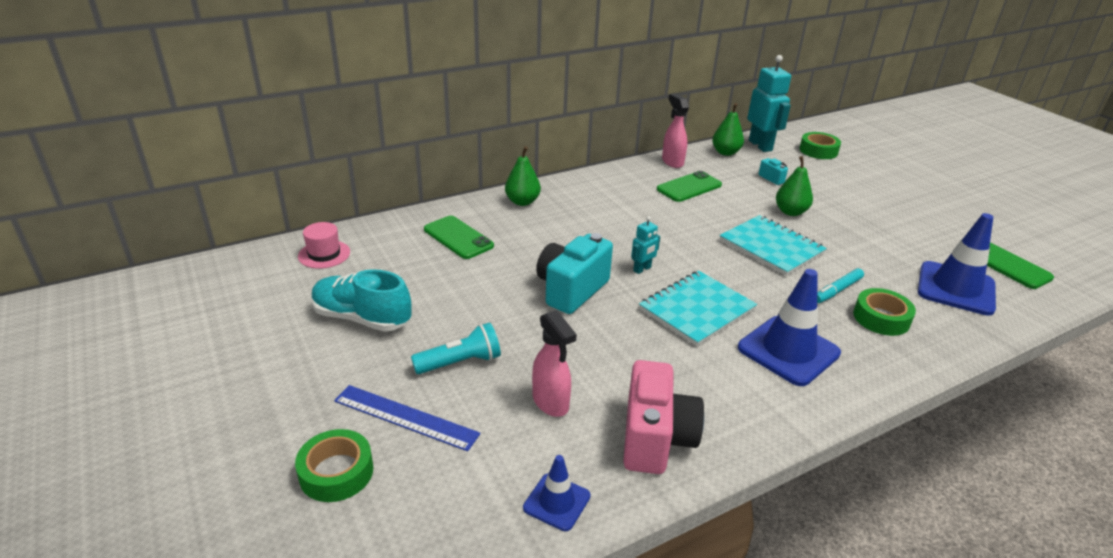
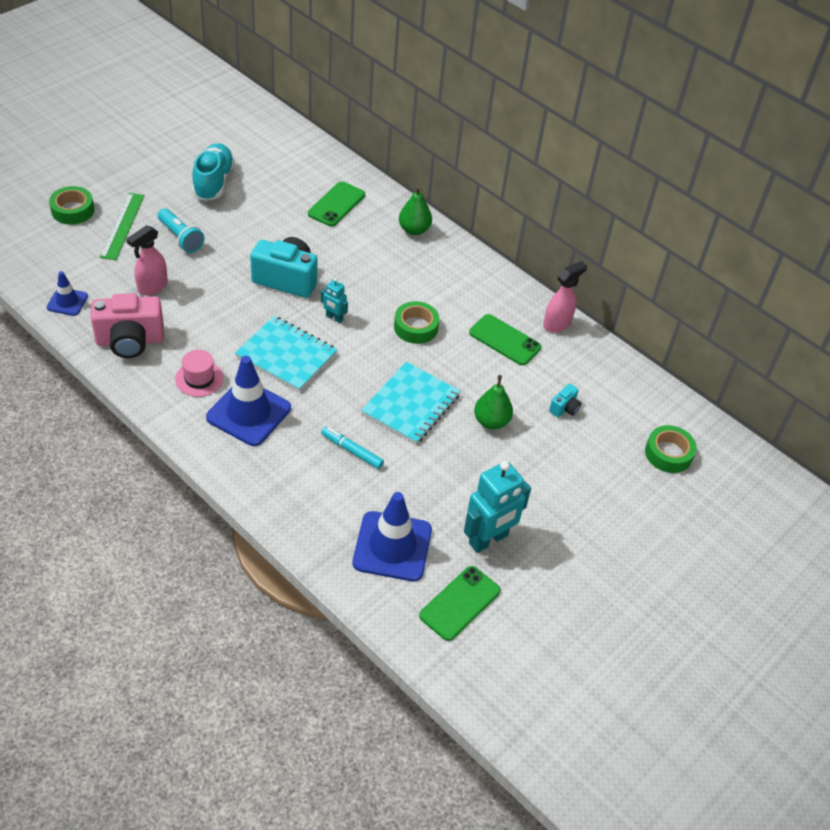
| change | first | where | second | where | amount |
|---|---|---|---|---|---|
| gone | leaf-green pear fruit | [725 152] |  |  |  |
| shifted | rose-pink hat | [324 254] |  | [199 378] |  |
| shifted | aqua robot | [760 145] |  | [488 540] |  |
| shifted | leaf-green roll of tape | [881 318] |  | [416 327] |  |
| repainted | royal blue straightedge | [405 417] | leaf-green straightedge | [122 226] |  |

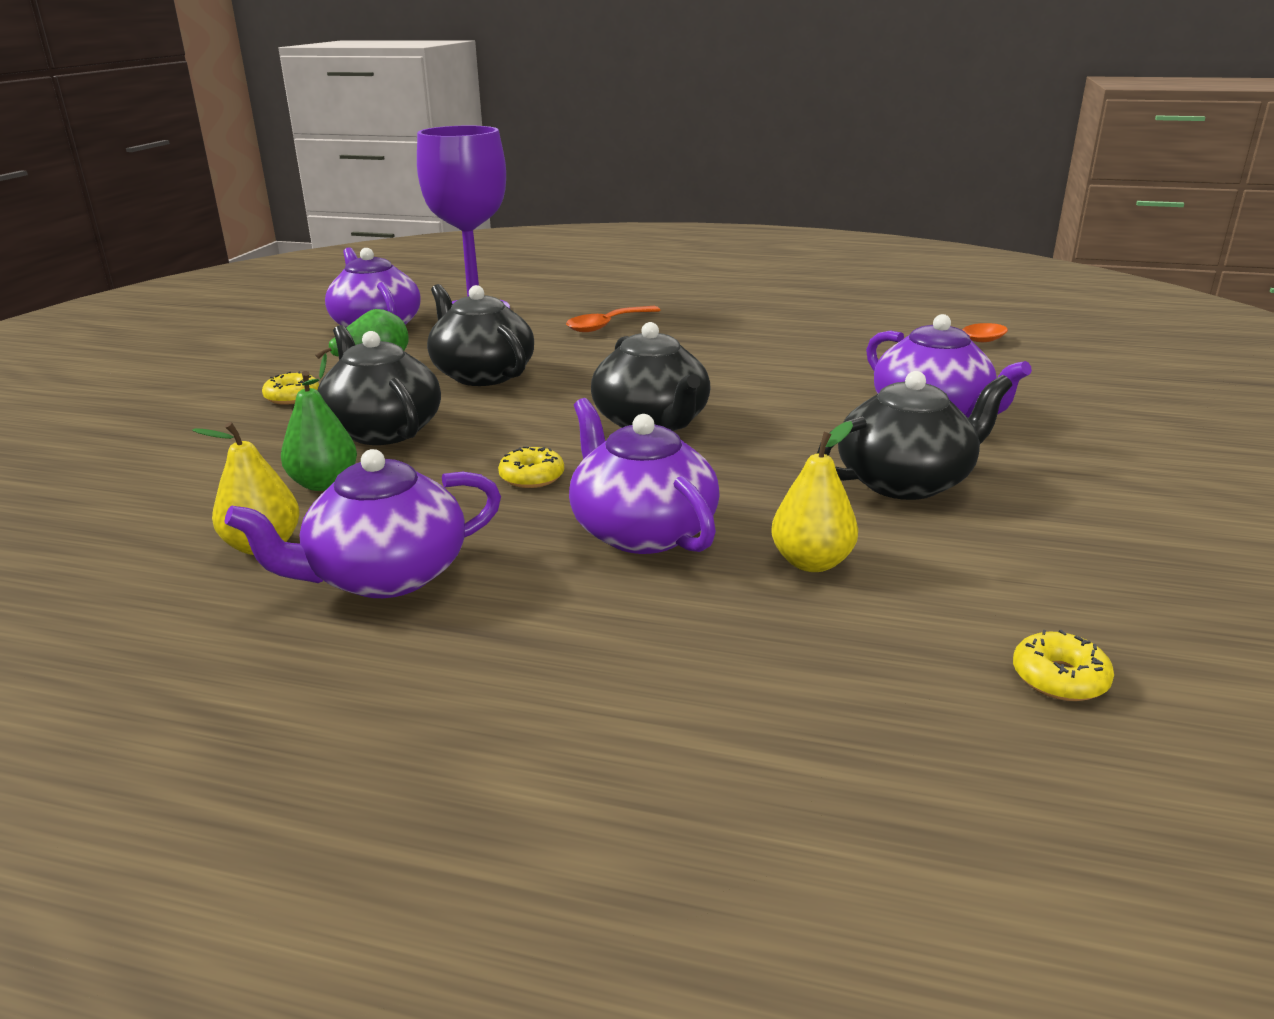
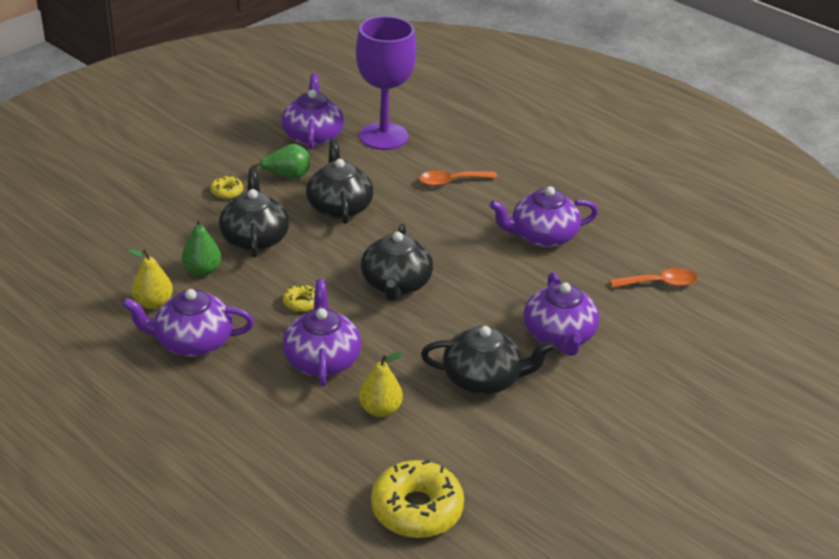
| change | first | where | second | where | amount |
|---|---|---|---|---|---|
| new |  |  | violet china teapot | [542 236] |  |
| scaled | bright yellow doughnut | [1059 678] |  | [416 509] | x2.12 |

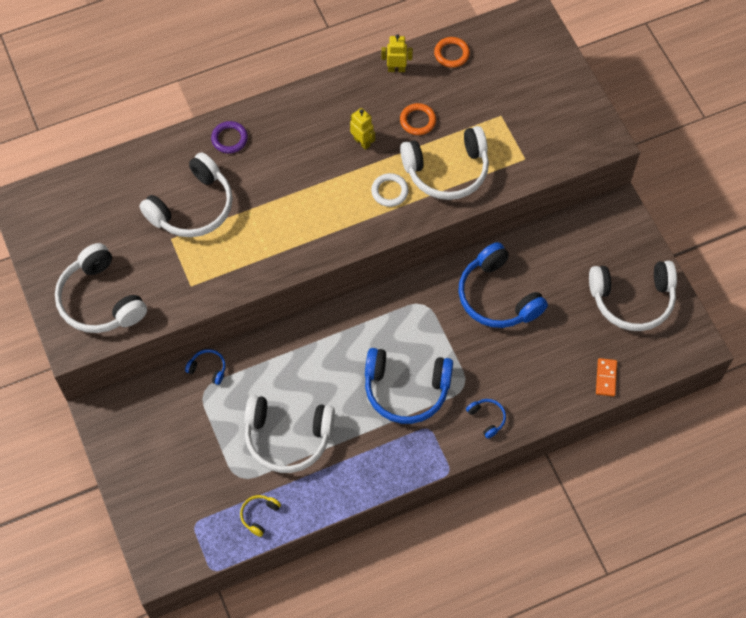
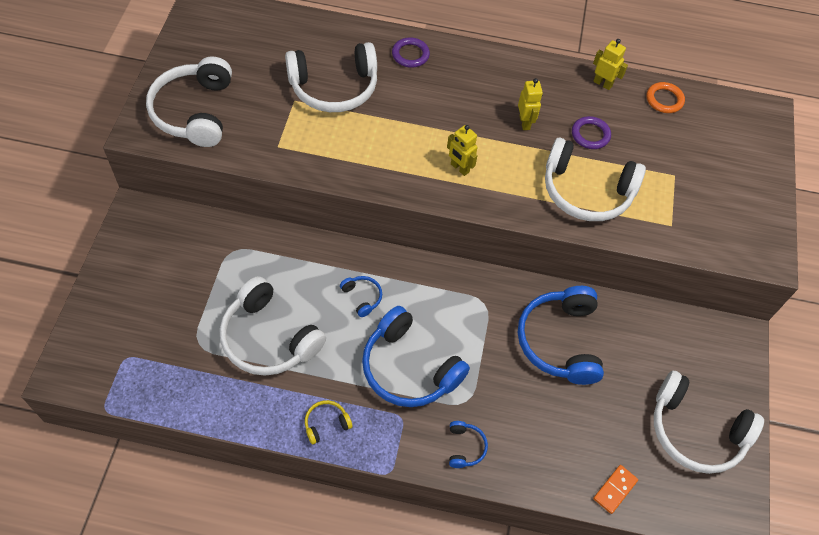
| change | first | where | second | where | amount |
|---|---|---|---|---|---|
| gone | snow-white torus | [389 191] |  |  |  |
| new |  |  | bright yellow robot | [459 168] |  |
| shifted | royal blue headphones | [208 368] |  | [362 297] |  |
| shifted | bright yellow headphones | [259 515] |  | [326 423] |  |
| repainted | orange-coloured torus | [417 121] | violet torus | [590 135] |  |

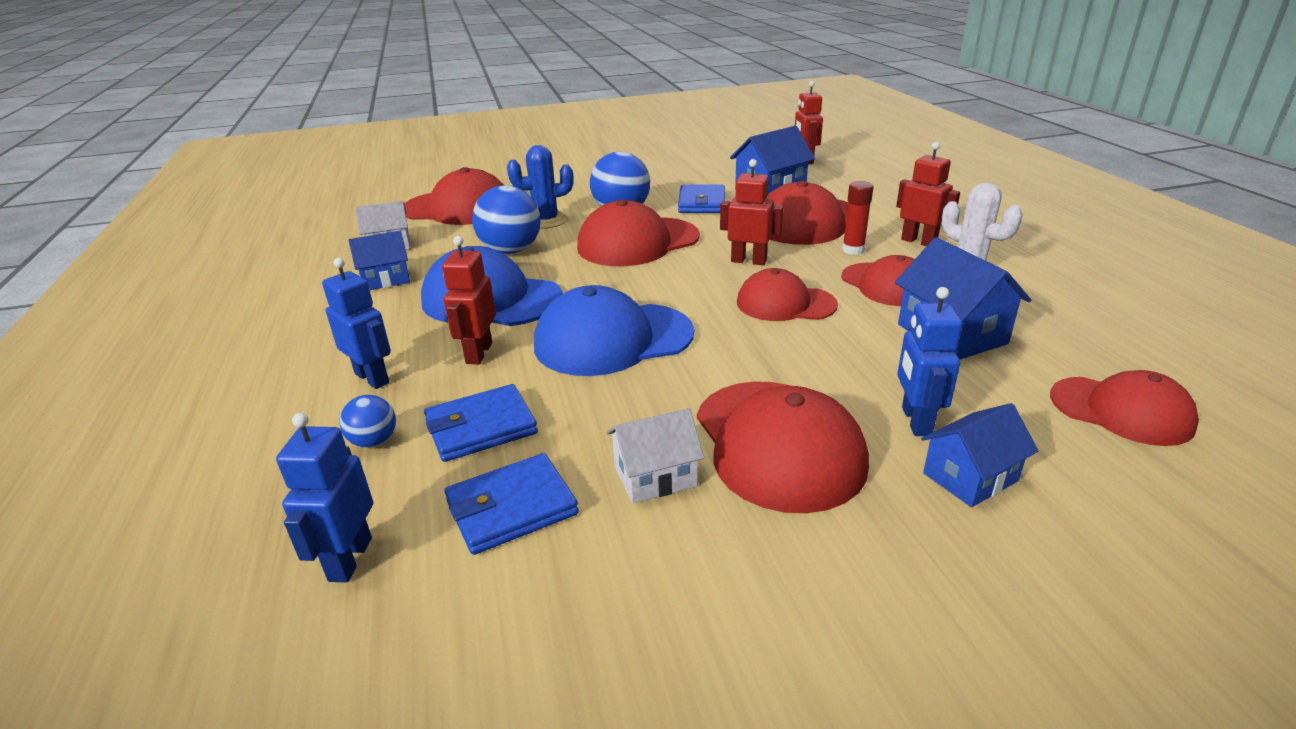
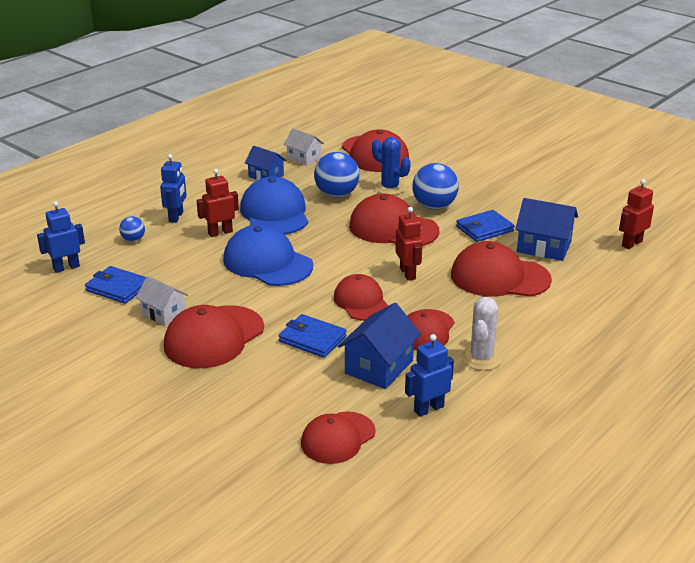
| change | first | where | second | where | amount |
|---|---|---|---|---|---|
| gone | red glue stick | [853 250] |  |  |  |
| gone | red robot | [919 242] |  |  |  |
| gone | royal blue cottage | [970 477] |  |  |  |
| shifted | royal blue card wallet | [481 427] |  | [312 339] |  |
| shifted | royal blue robot | [915 421] |  | [428 409] |  |
| rotated | red peaked cap | [1121 411] |  | [338 438] | 45 degrees clockwise |

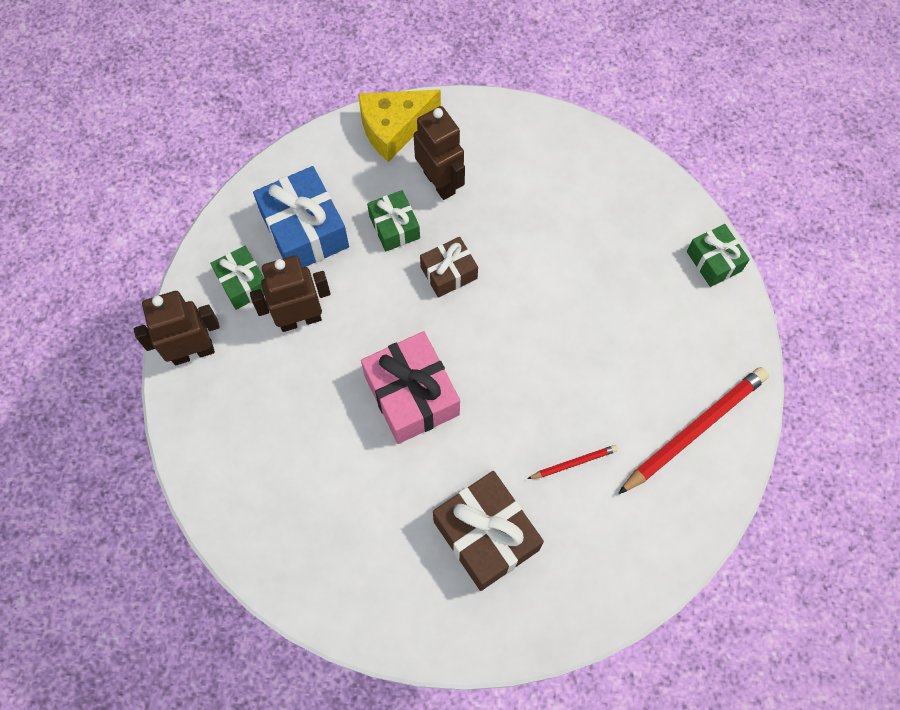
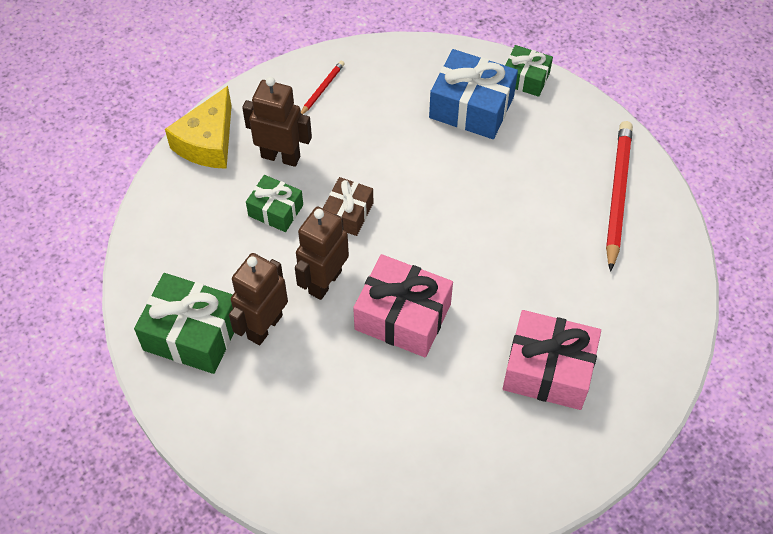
| change | first | where | second | where | amount |
|---|---|---|---|---|---|
| shifted | dark brown robot | [193 352] |  | [324 282] |  |
| shifted | royal blue gift | [304 230] |  | [471 107] |  |
| shifted | red pencil | [574 463] |  | [322 89] |  |
| repainted | dark brown gift | [486 535] | rose-pink gift | [548 370] |  |
| scaled | leaf-green gift | [243 283] |  | [192 334] | x1.70 |

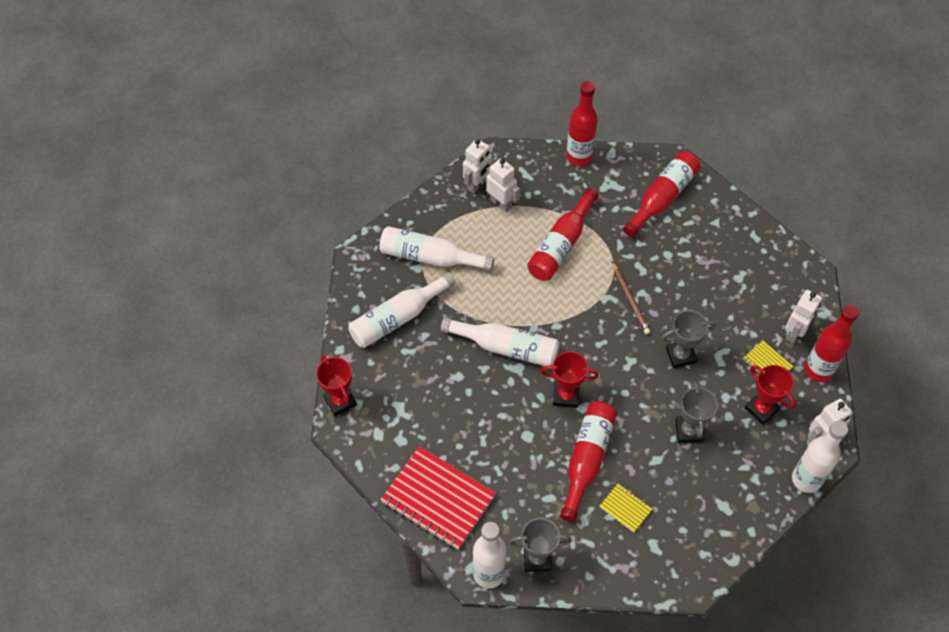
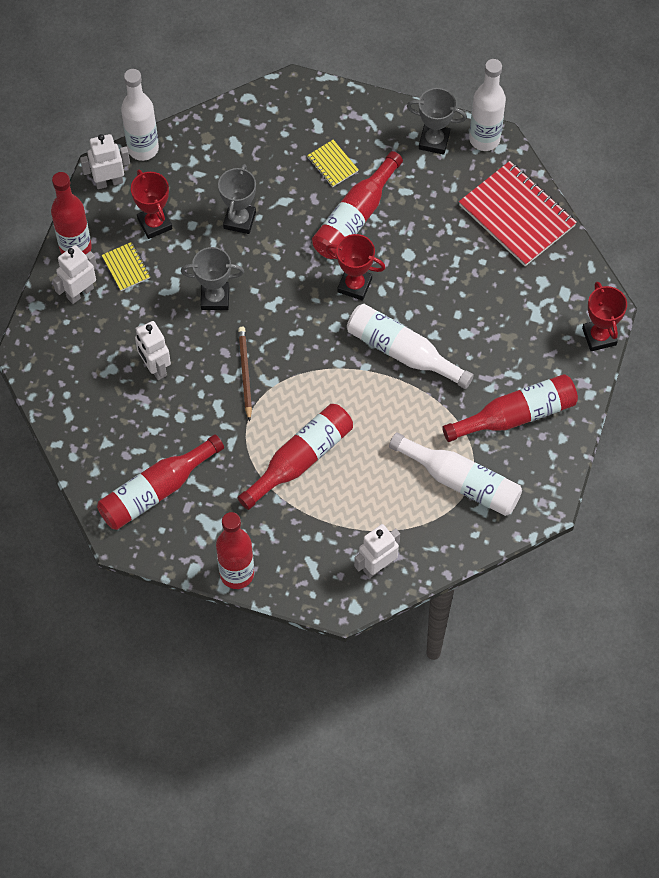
| change | first | where | second | where | amount |
|---|---|---|---|---|---|
| shifted | snow-white robot | [501 203] |  | [155 367] |  |
| repainted | snow-white drink bottle | [398 318] | red drink bottle | [516 415] |  |

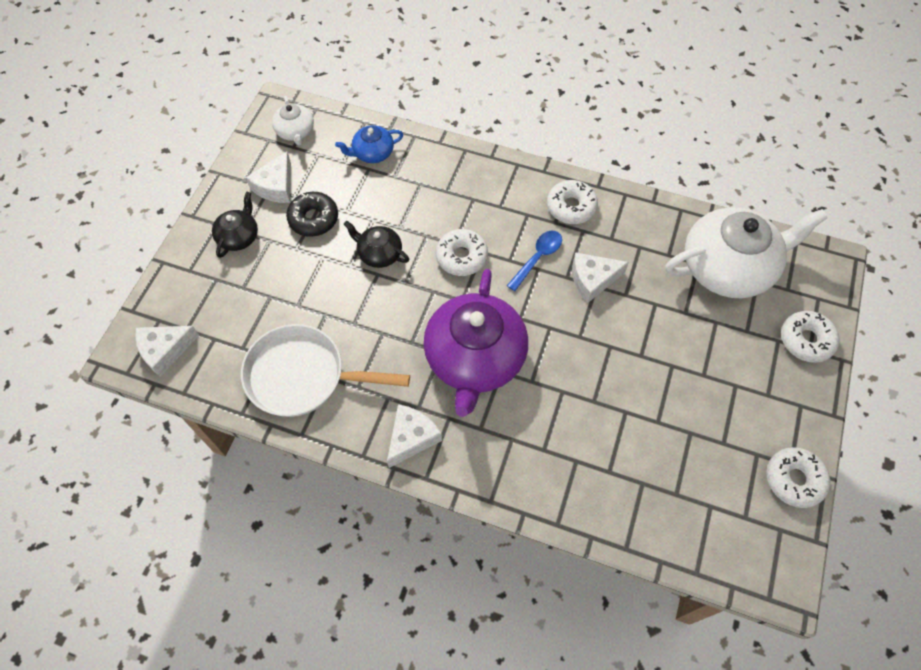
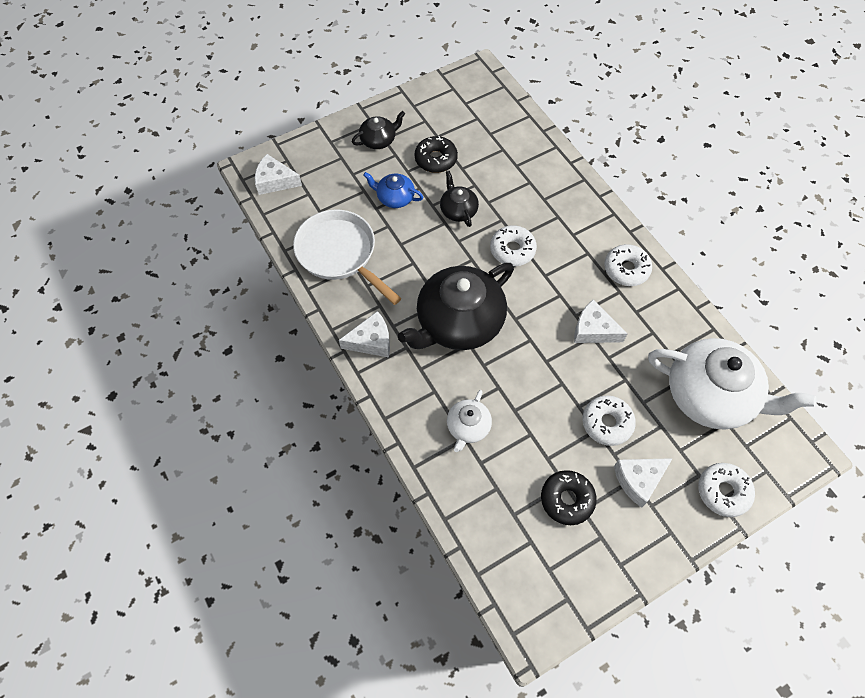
| change | first | where | second | where | amount |
|---|---|---|---|---|---|
| gone | royal blue spoon | [537 258] |  |  |  |
| new |  |  | black doughnut | [567 499] |  |
| shifted | snow-white piece of cheese | [276 186] |  | [638 480] |  |
| shifted | snow-white china teapot | [295 131] |  | [468 427] |  |
| shifted | royal blue china teapot | [372 153] |  | [395 197] |  |
| shifted | snow-white doughnut | [794 480] |  | [607 423] |  |
| repainted | violet china teapot | [474 358] | black china teapot | [458 322] |  |

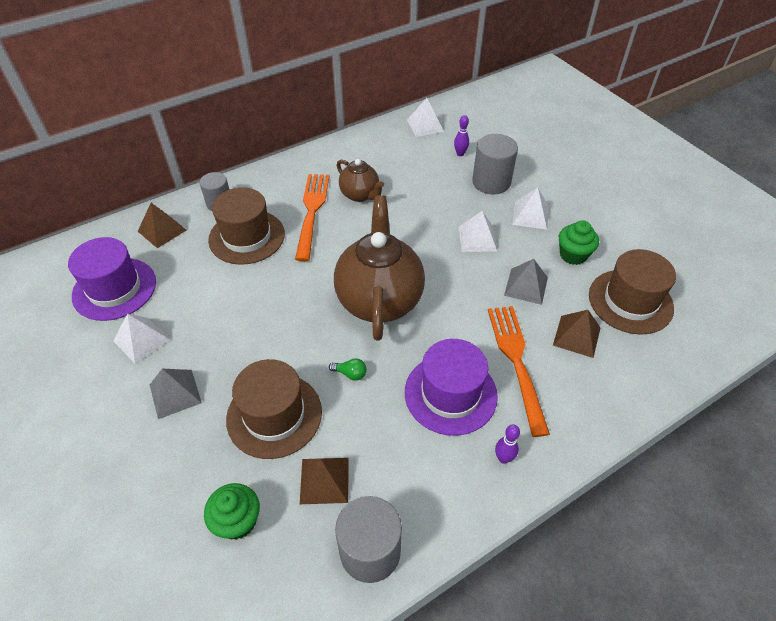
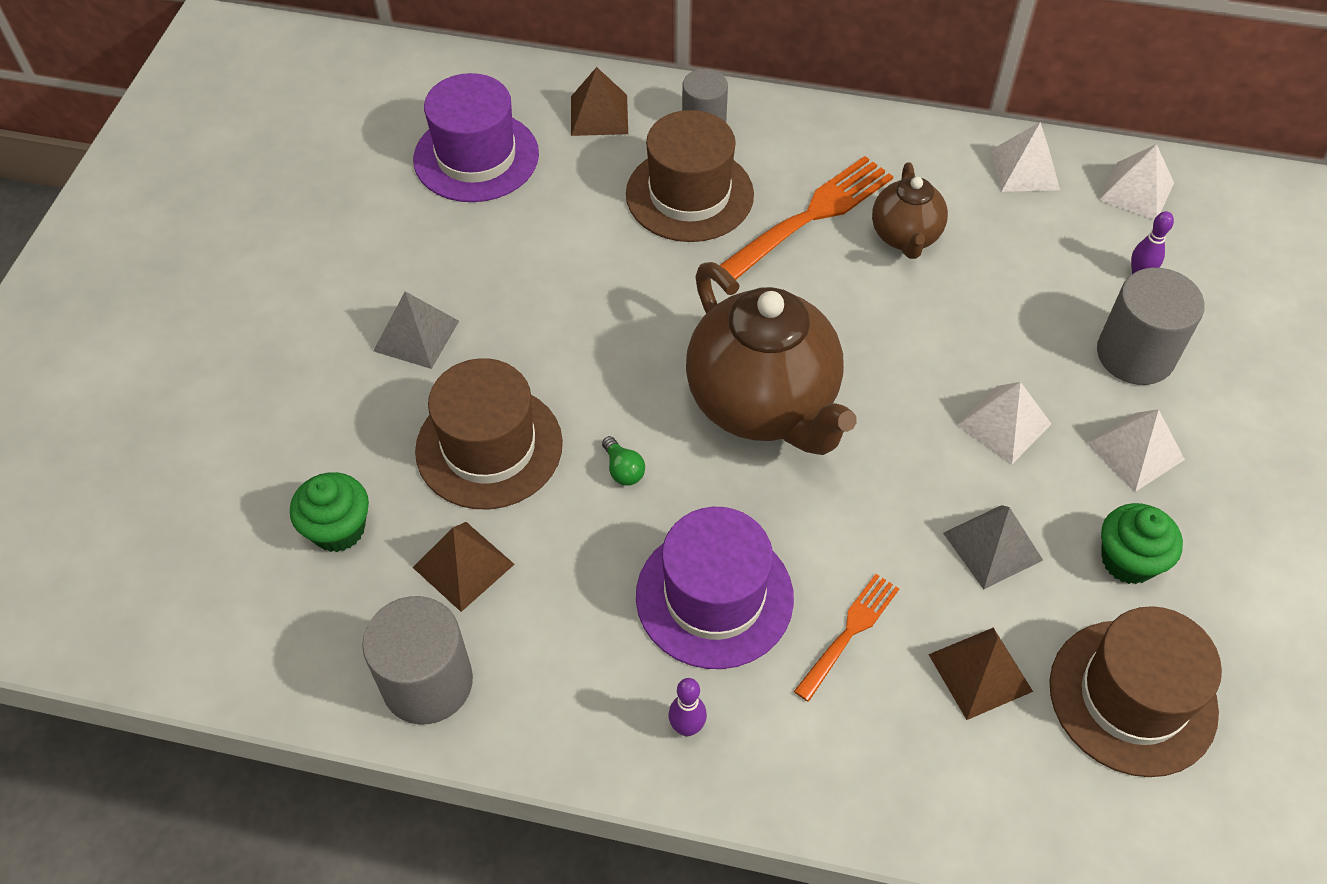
| change | first | where | second | where | amount |
|---|---|---|---|---|---|
| shifted | snow-white solid pyramid | [141 340] |  | [1025 169] |  |
| rotated | dark brown china teapot | [379 300] |  | [763 405] | 105 degrees clockwise |
| scaled | orange-coloured table fork | [517 362] |  | [849 633] | x0.58 |

